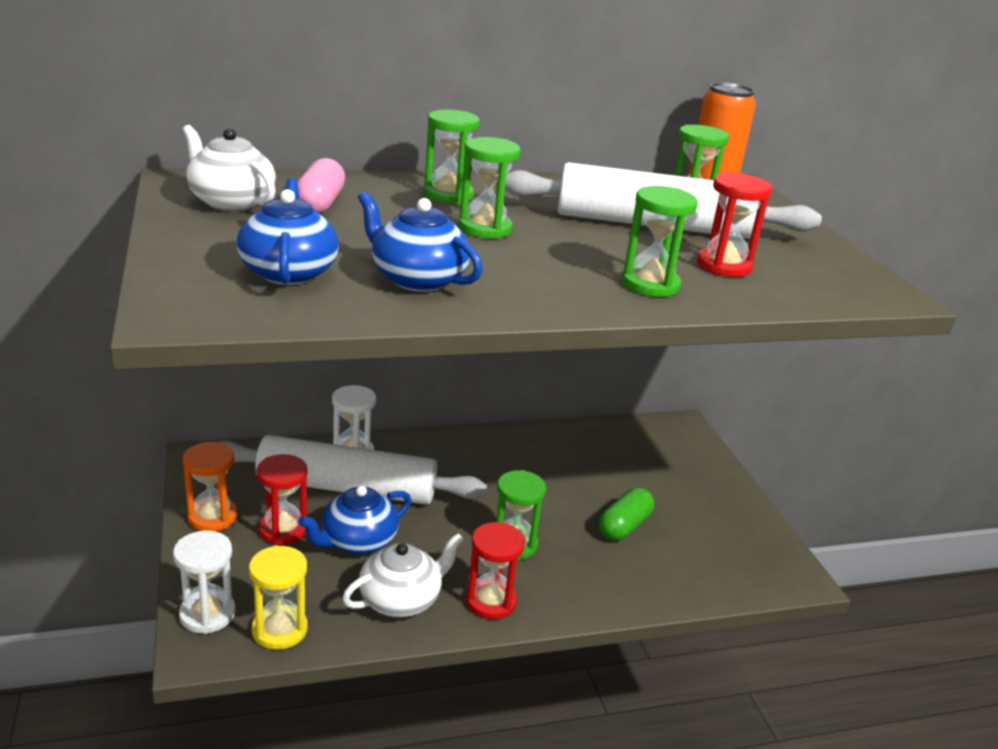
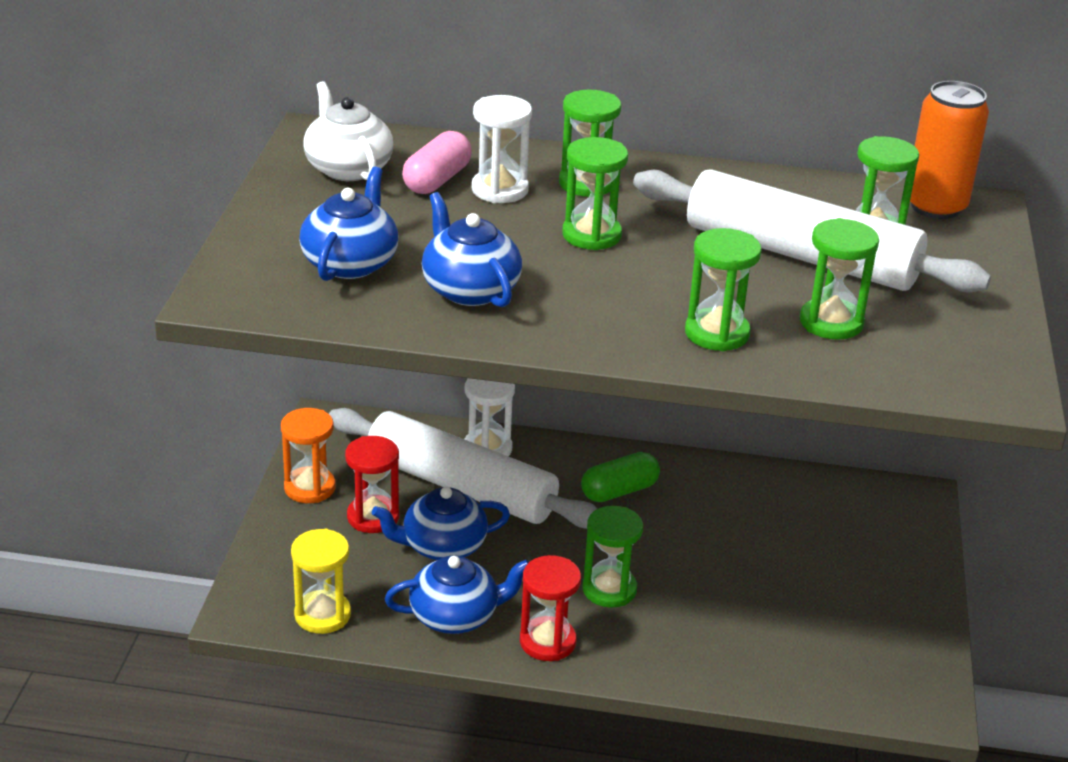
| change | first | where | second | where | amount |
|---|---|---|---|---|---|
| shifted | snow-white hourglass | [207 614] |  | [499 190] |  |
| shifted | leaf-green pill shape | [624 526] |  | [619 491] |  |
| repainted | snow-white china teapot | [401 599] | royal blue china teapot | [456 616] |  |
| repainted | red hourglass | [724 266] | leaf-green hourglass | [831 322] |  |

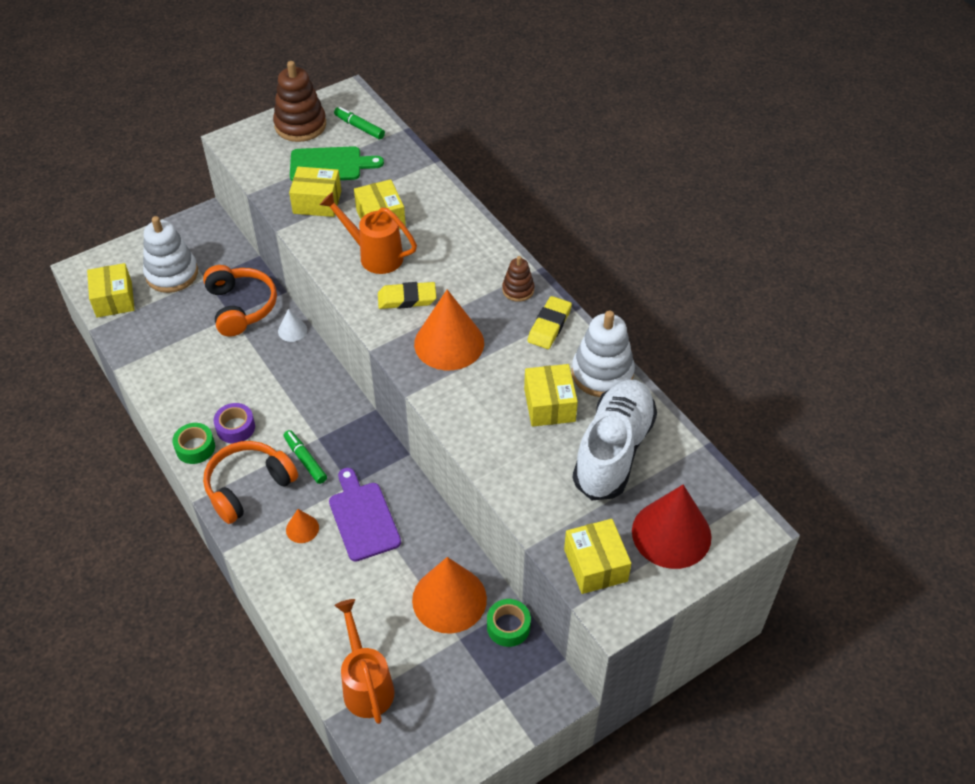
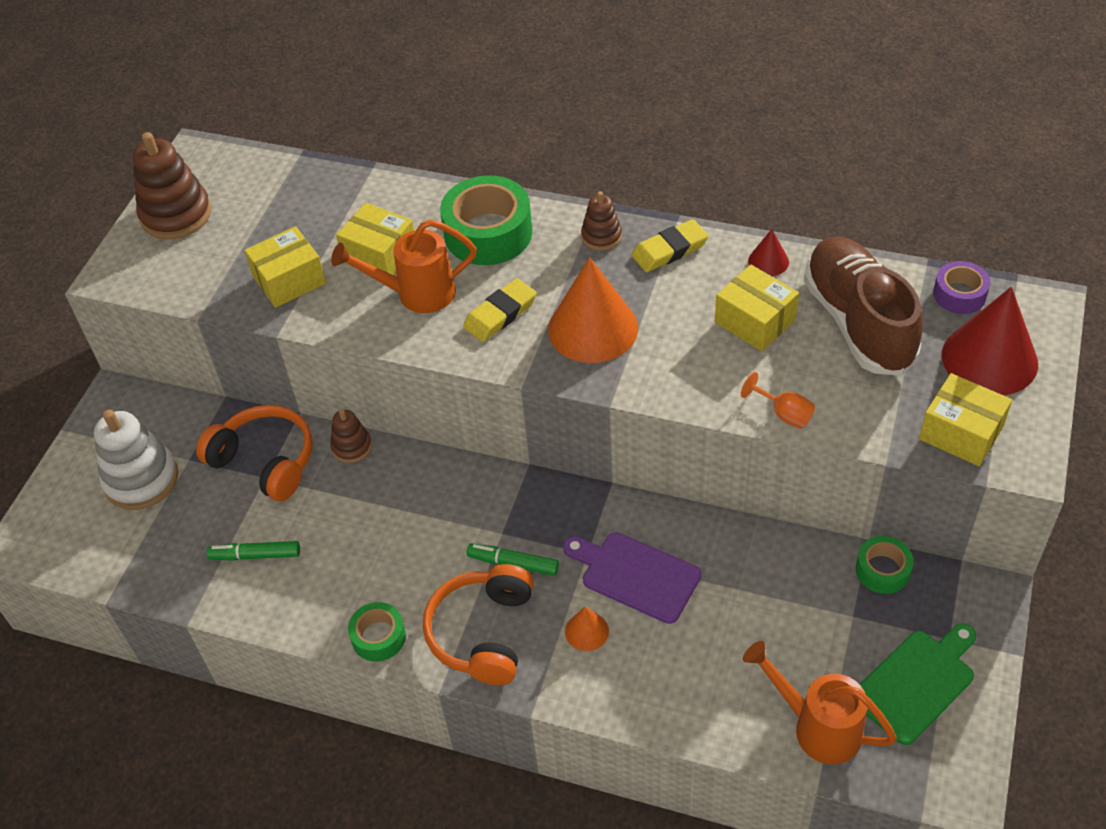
| change | first | where | second | where | amount |
|---|---|---|---|---|---|
| gone | bright yellow box | [114 299] |  |  |  |
| gone | orange-coloured solid cone | [449 599] |  |  |  |
| new |  |  | leaf-green roll of tape | [488 233] |  |
| new |  |  | orange-coloured chalice | [784 414] |  |
| shifted | violet roll of tape | [235 427] |  | [959 294] |  |
| shifted | leaf-green bread board | [330 165] |  | [916 683] |  |
| shifted | leaf-green marker | [359 127] |  | [255 555] |  |
| swapped | snow-white solid cone | [292 330] | dark brown stacking toy | [351 447] |  |
| swapped | snow-white stacking toy | [602 373] | red solid cone | [768 261] |  |
| repainted | snow-white shoe | [613 450] | dark brown shoe | [858 322] |  |
| rotated | bright yellow pencil eraser | [549 325] |  | [669 250] | 75 degrees clockwise |

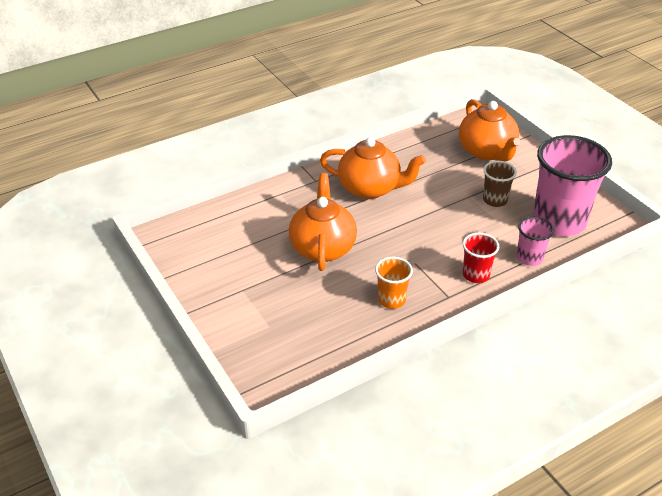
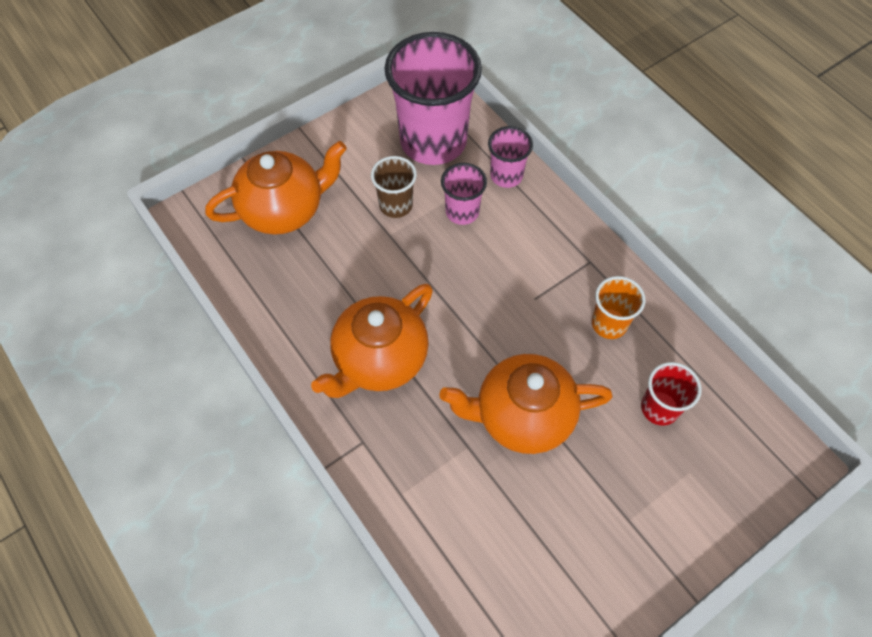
| change | first | where | second | where | amount |
|---|---|---|---|---|---|
| new |  |  | rose-pink tumbler | [462 212] |  |
| shifted | red tumbler | [476 275] |  | [659 408] |  |
| rotated | orange-coloured china teapot | [370 188] |  | [379 360] | 150 degrees counterclockwise |

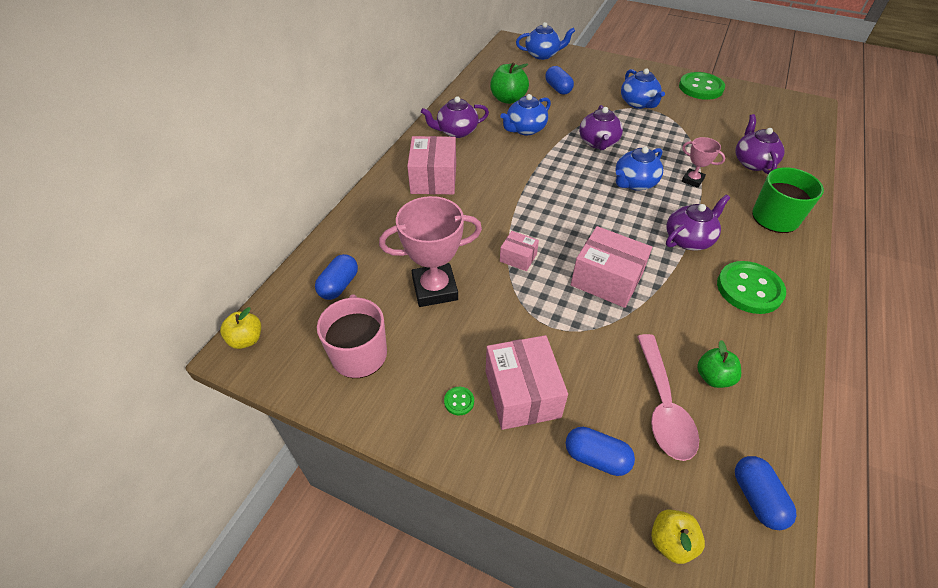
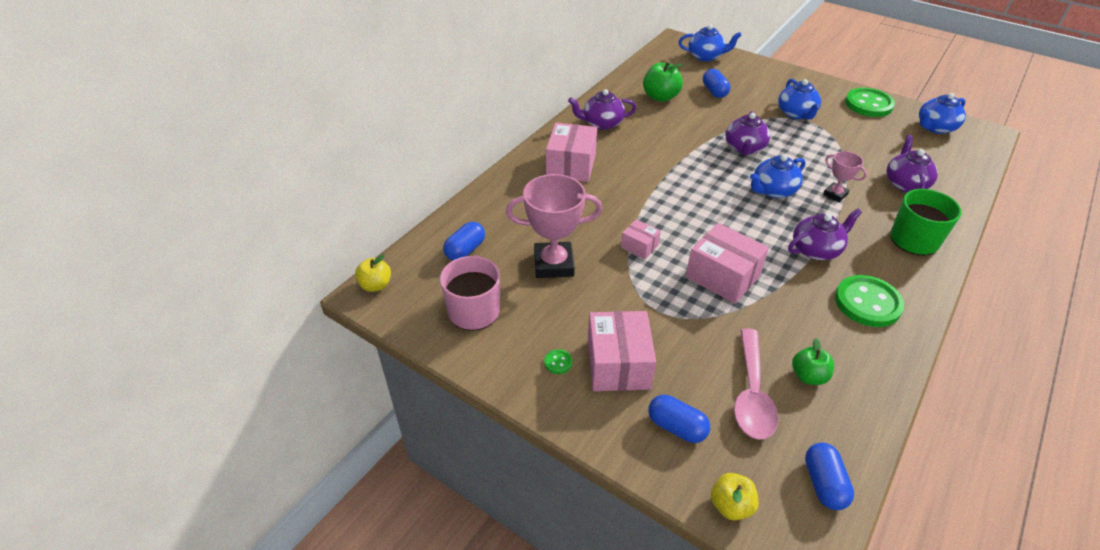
| change | first | where | second | where | amount |
|---|---|---|---|---|---|
| shifted | royal blue china teapot | [525 129] |  | [935 127] |  |

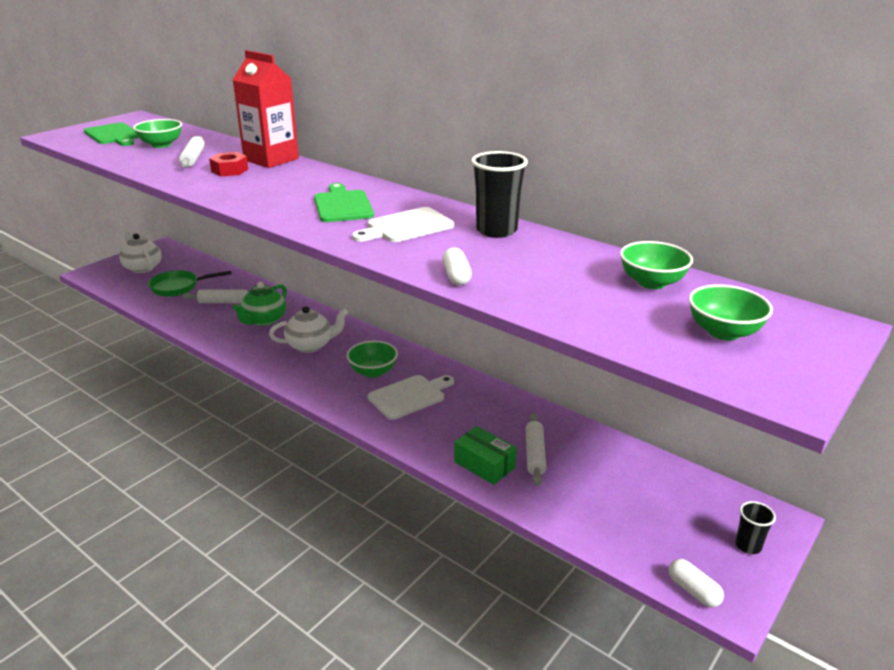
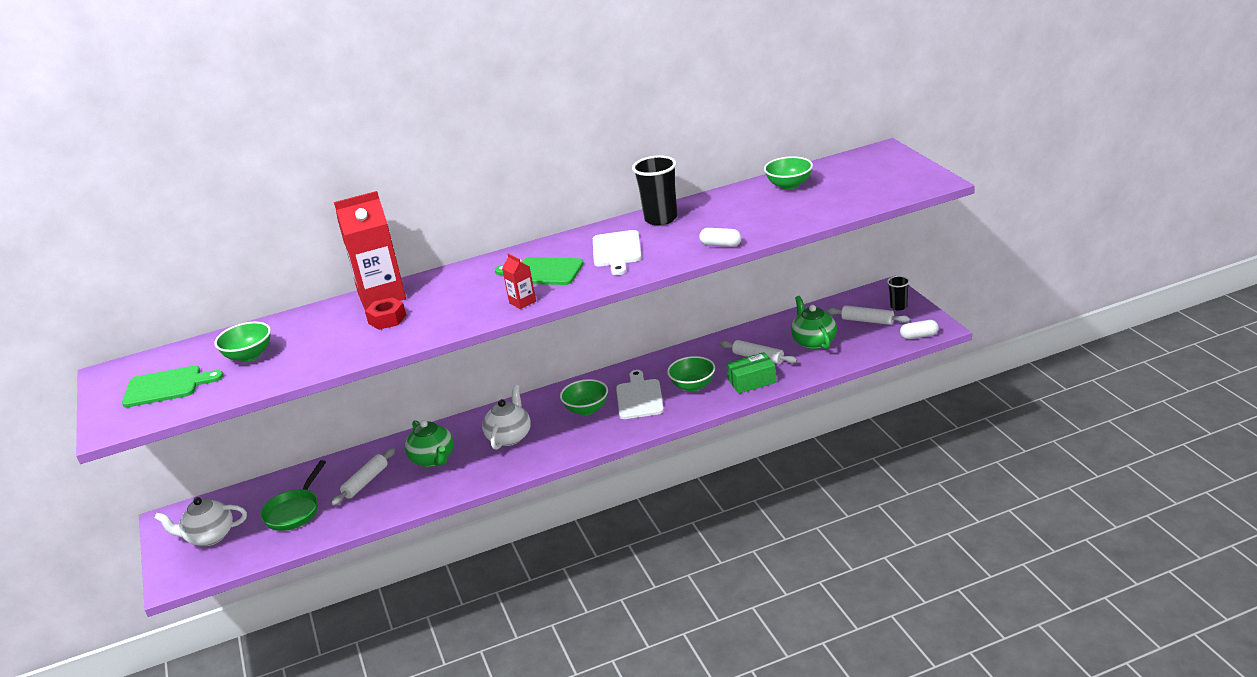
| change | first | where | second | where | amount |
|---|---|---|---|---|---|
| new |  |  | red milk carton | [522 302] |  |
| new |  |  | leaf-green china teapot | [813 342] |  |
| shifted | snow-white rolling pin | [193 158] |  | [867 321] |  |
| shifted | leaf-green deep dish | [723 332] |  | [693 386] |  |

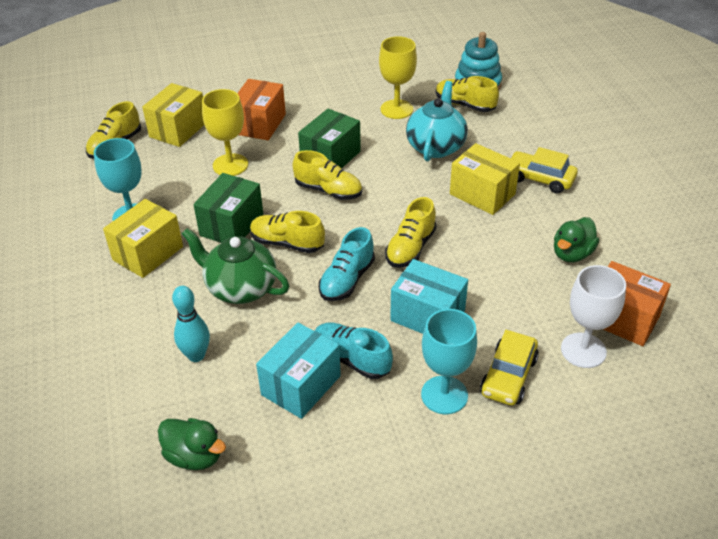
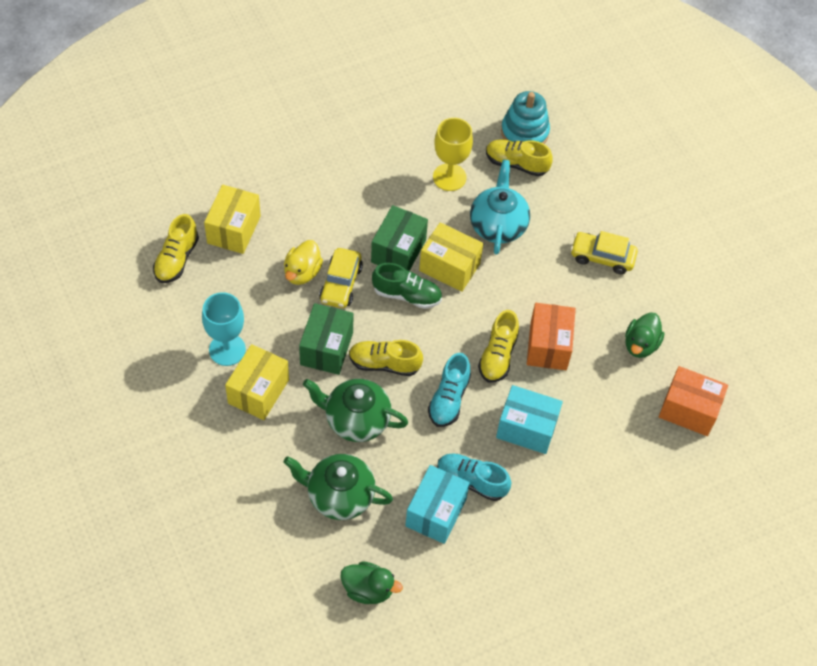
| change | first | where | second | where | amount |
|---|---|---|---|---|---|
| gone | aqua chalice | [444 395] |  |  |  |
| gone | snow-white chalice | [583 350] |  |  |  |
| shifted | orange-coloured box | [260 124] |  | [548 346] |  |
| shifted | bright yellow box | [482 194] |  | [449 267] |  |
| shifted | bright yellow car | [508 376] |  | [341 284] |  |
| swapped | aqua skittle | [196 355] | leaf-green china teapot | [339 495] |  |
| swapped | bright yellow chalice | [230 165] | bright yellow toy duck | [302 272] |  |
| repainted | bright yellow shoe | [328 191] | leaf-green shoe | [407 295] |  |

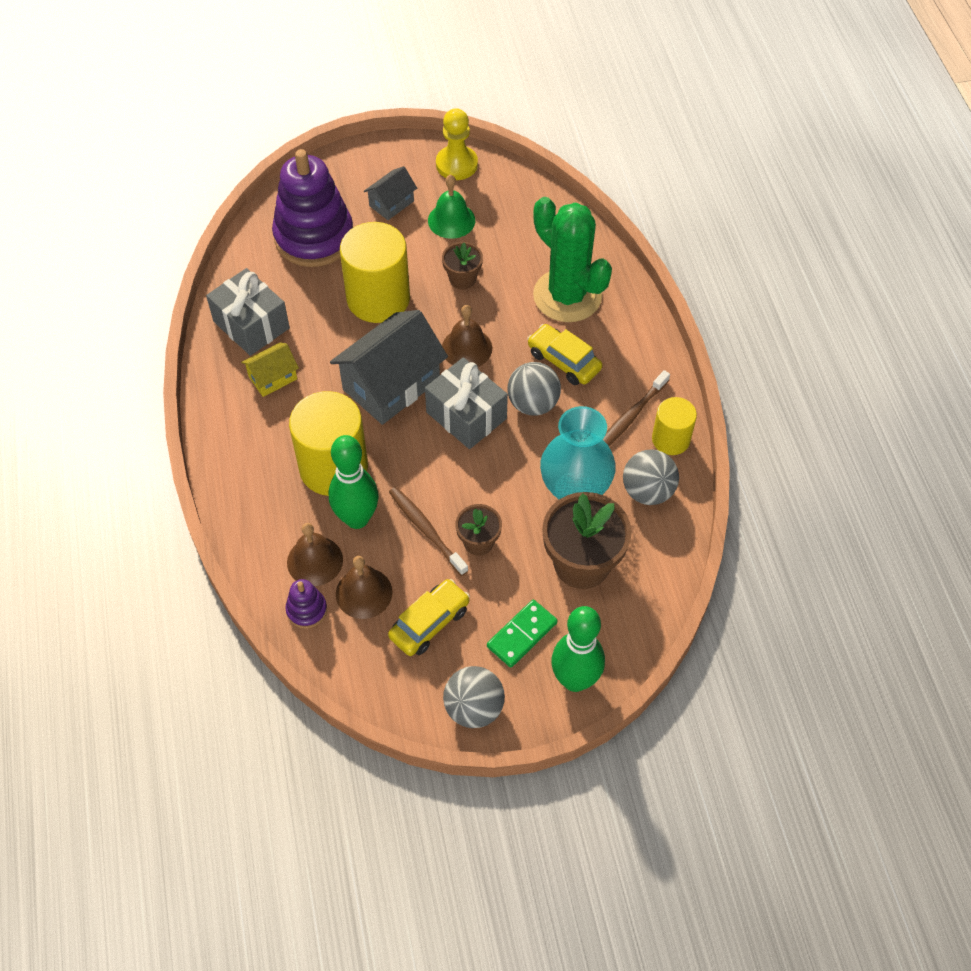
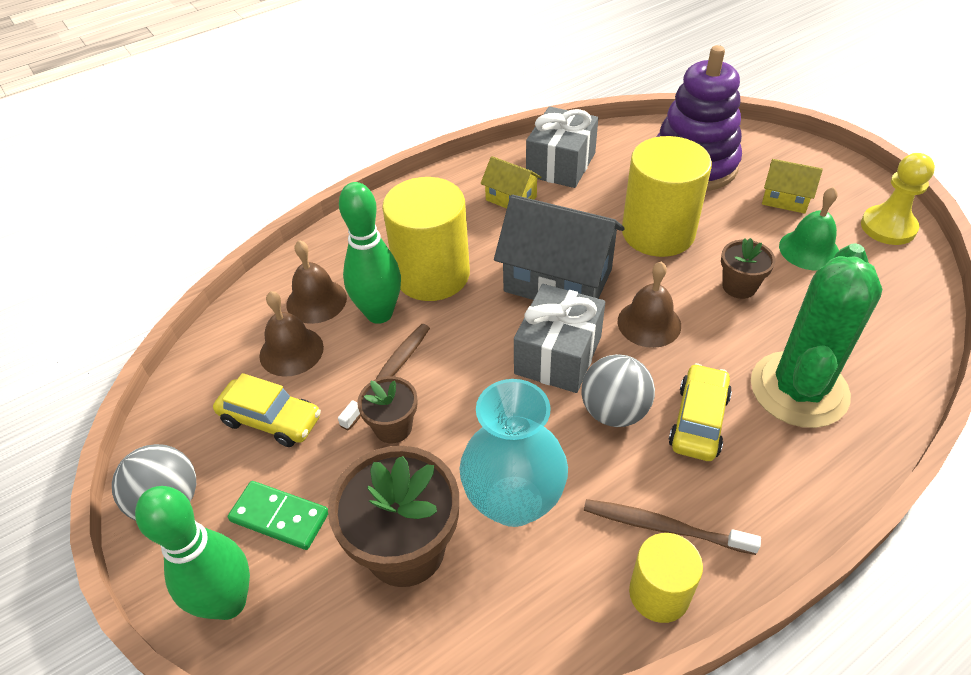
| change | first | where | second | where | amount |
|---|---|---|---|---|---|
| gone | violet stacking toy | [307 610] |  |  |  |
| gone | ash-grey ball | [647 491] |  |  |  |
| repainted | ash-grey cottage | [391 203] | bright yellow cottage | [785 199] |  |

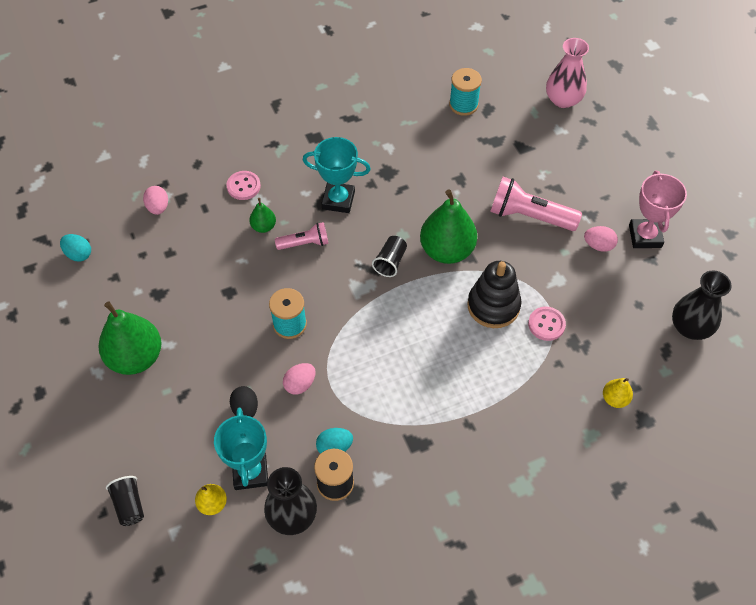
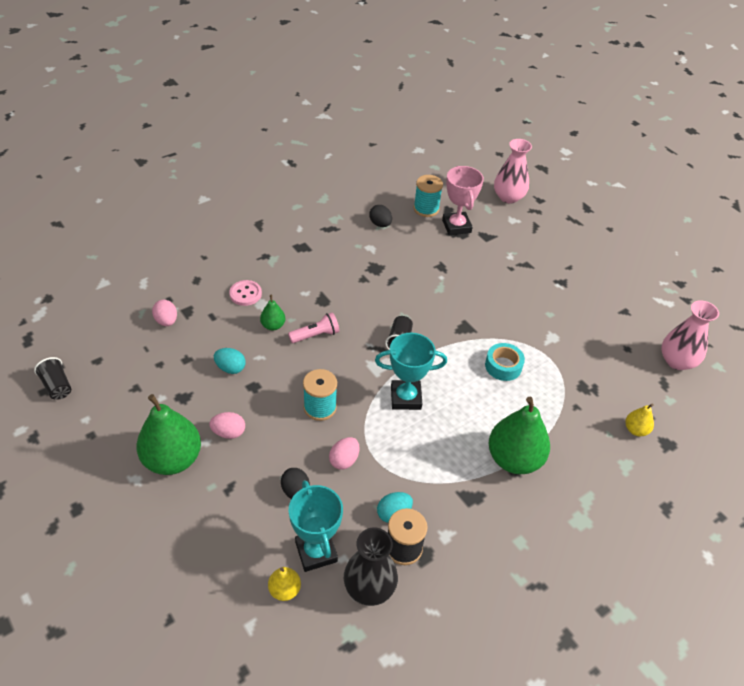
| change | first | where | second | where | amount |
|---|---|---|---|---|---|
| gone | rose-pink flashlight | [529 216] |  |  |  |
| gone | rose-pink button | [546 324] |  |  |  |
| new |  |  | black egg shape | [380 224] |  |
| shifted | aqua egg shape | [78 254] |  | [230 368] |  |
| shifted | black tumbler | [129 505] |  | [57 386] |  |
| shifted | aqua prize cup | [338 200] |  | [406 398] |  |
| shifted | leaf-green pear fruit | [447 250] |  | [514 459] |  |
| shifted | rose-pink egg shape | [598 245] |  | [229 432] |  |
| shifted | rose-pink prize cup | [645 236] |  | [456 226] |  |
| swapped | black stacking toy | [493 306] | aqua roll of tape | [503 366] |  |
| repainted | black flower vase | [690 327] | rose-pink flower vase | [677 361] |  |

